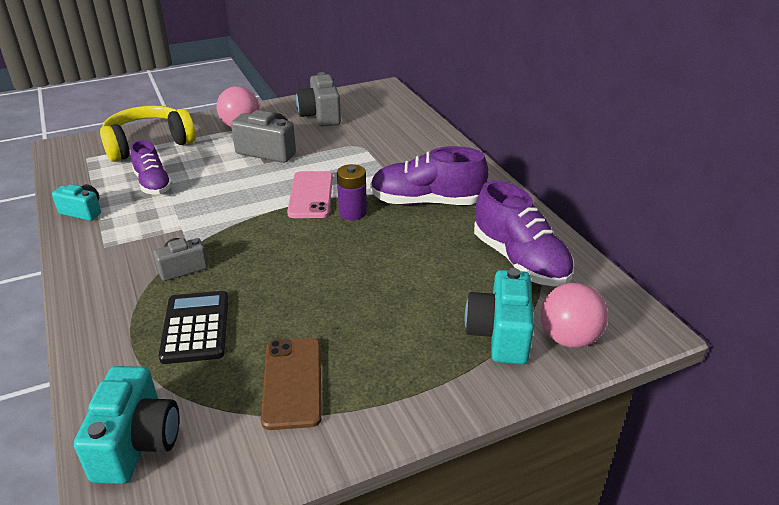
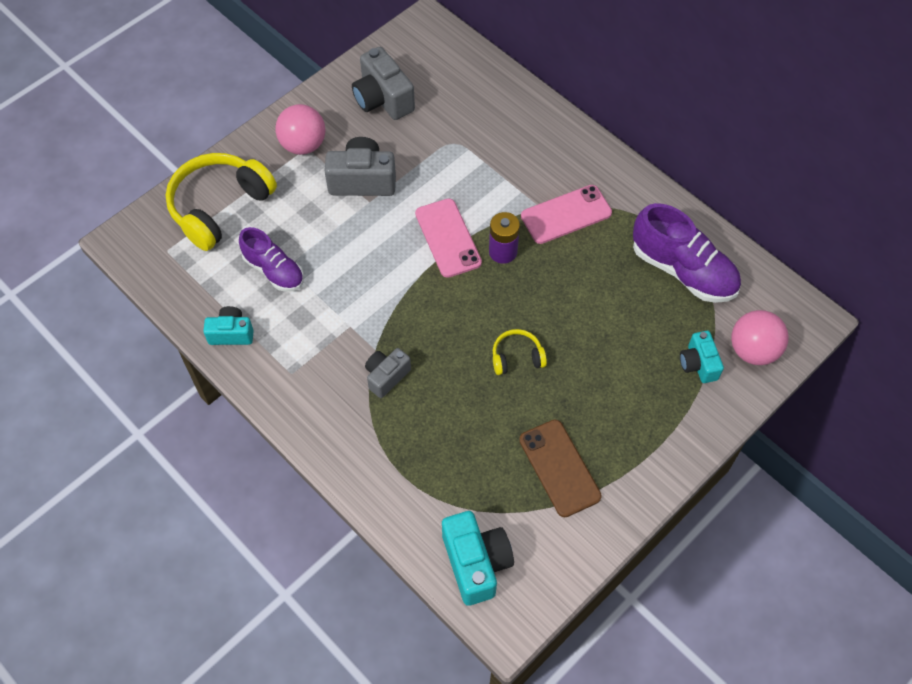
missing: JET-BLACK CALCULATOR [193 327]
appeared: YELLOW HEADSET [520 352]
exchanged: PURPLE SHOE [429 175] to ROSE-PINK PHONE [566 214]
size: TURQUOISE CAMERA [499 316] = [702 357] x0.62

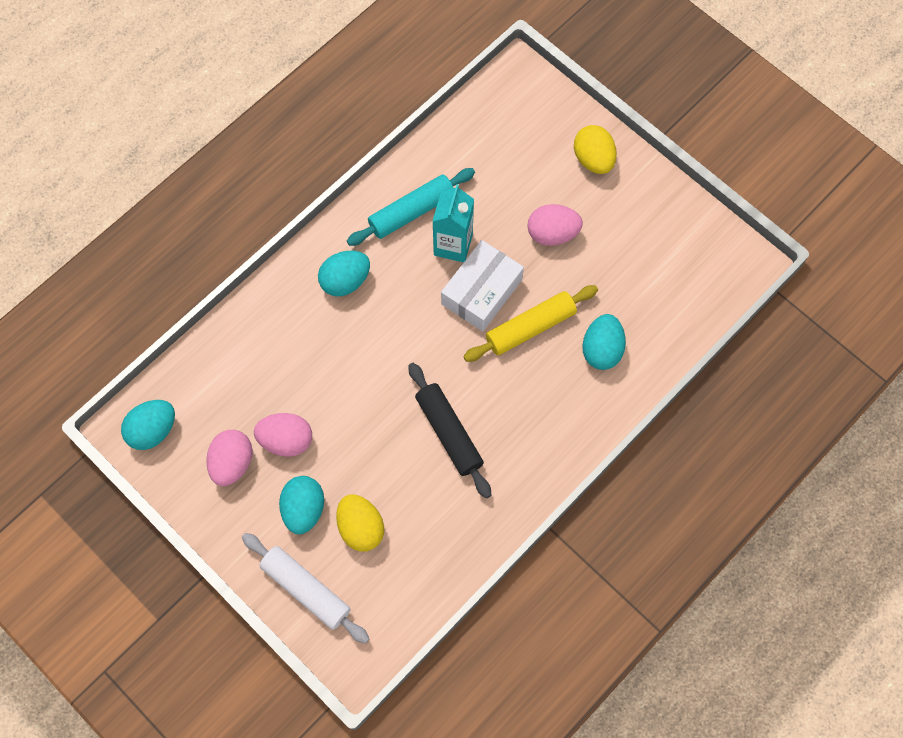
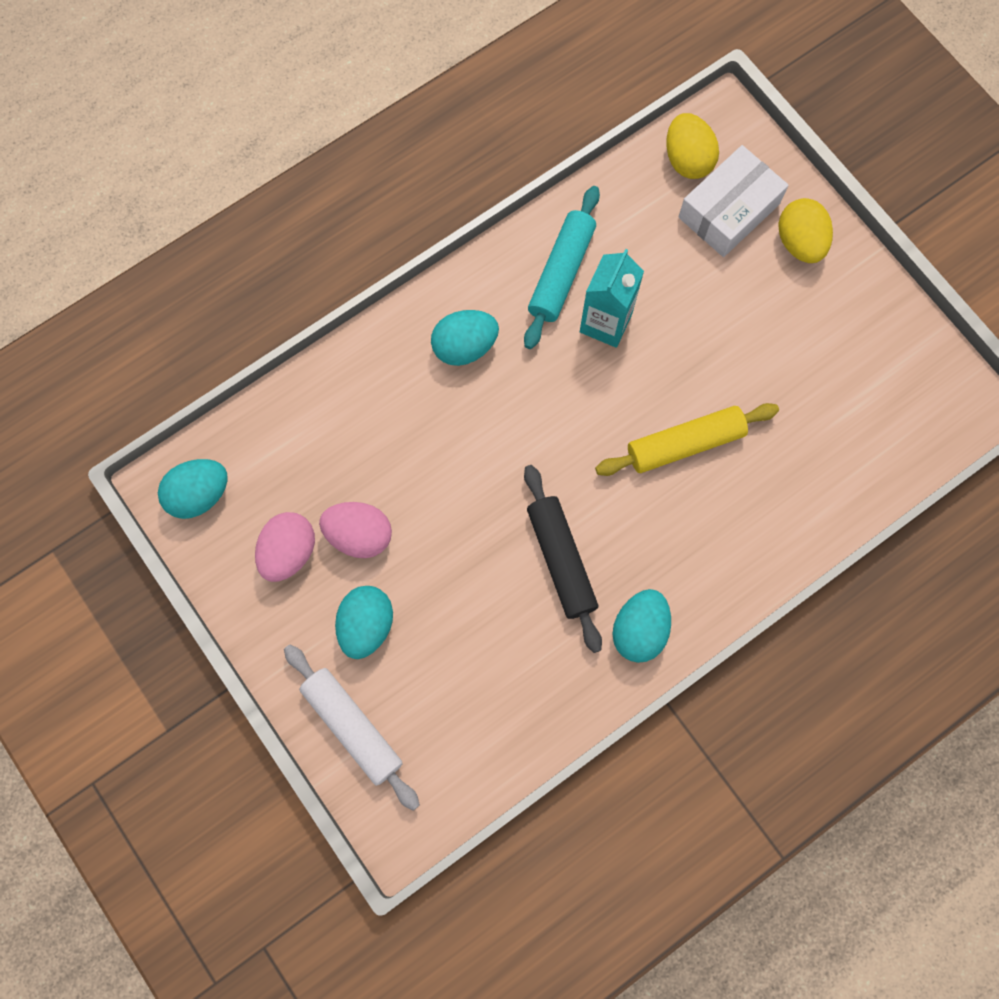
missing: ROSE-PINK EGG [555 225]
relocated: PURE WHITE PARCEL [482 285] to [734 201]; TURQUOISE EGG [604 342] to [642 626]; YELLOW EGG [360 523] to [692 146]
spun: TURQUOISE PASTRY ROLLER [411 207] = [562 267] 45 degrees counterclockwise

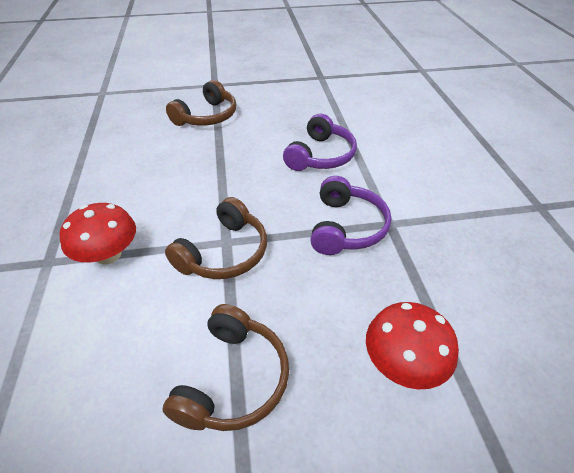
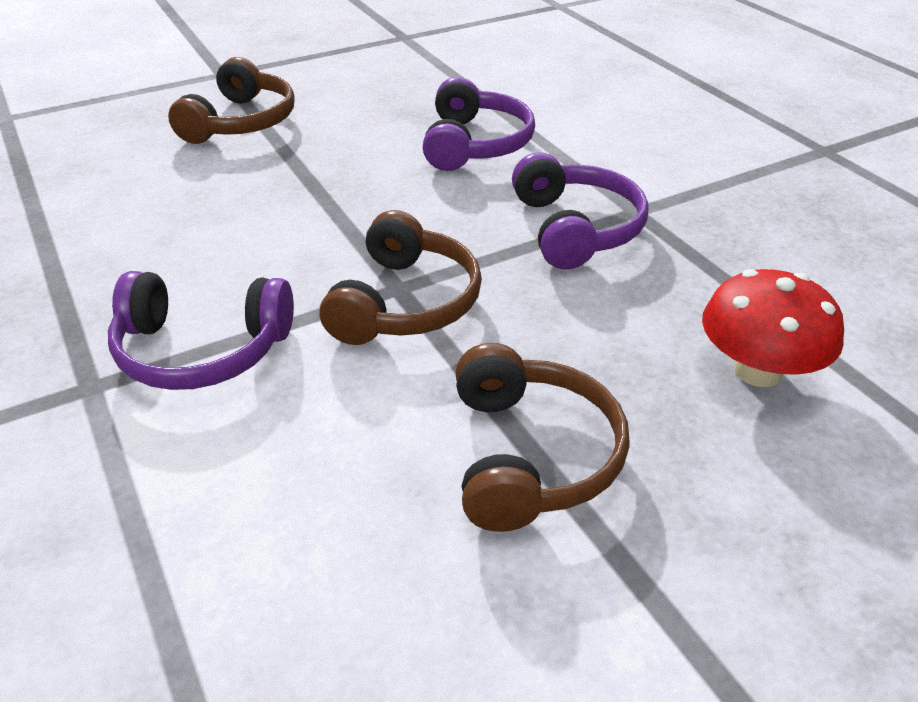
exchanged: SCARLET MUSHROOM [98 234] to PURPLE HEADSET [201 330]

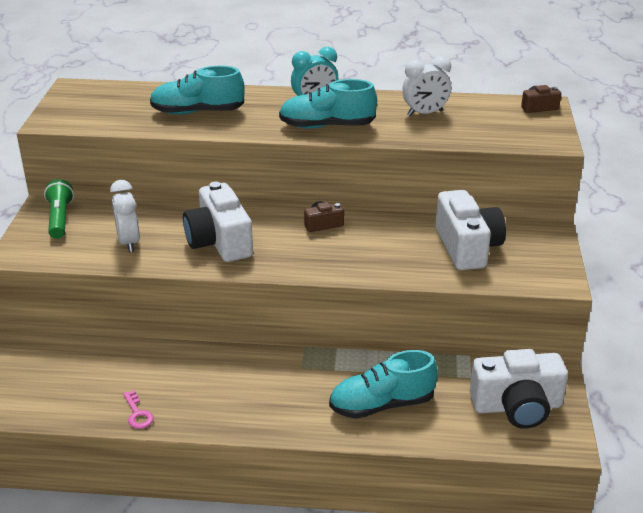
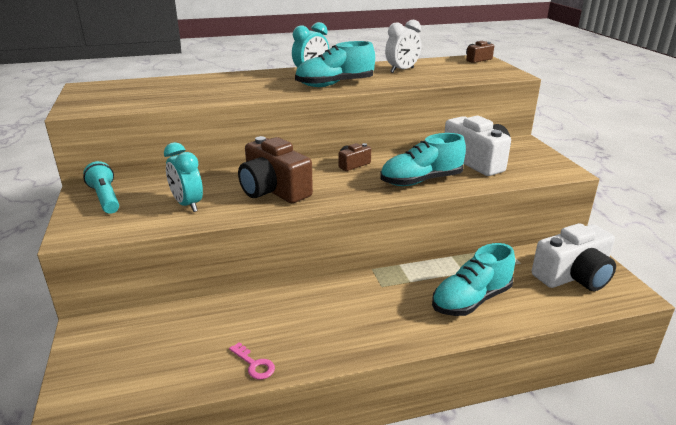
relocated: TURQUOISE SHOE [197 90] to [423 159]
colour: LEAF-GREEN FLASHLIGHT [59 209] to TURQUOISE FLASHLIGHT [101 187]; PURE WHITE ALARM CLOCK [125 216] to TURQUOISE ALARM CLOCK [183 177]; PURE WHITE CAMERA [218 222] to DARK BROWN CAMERA [275 169]

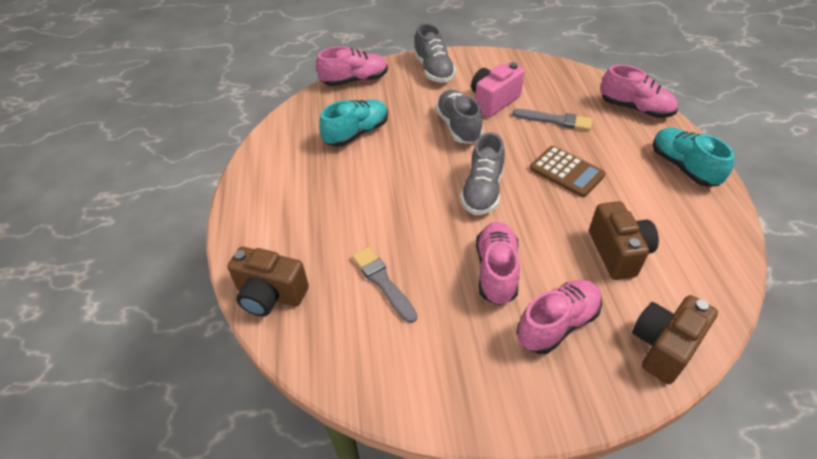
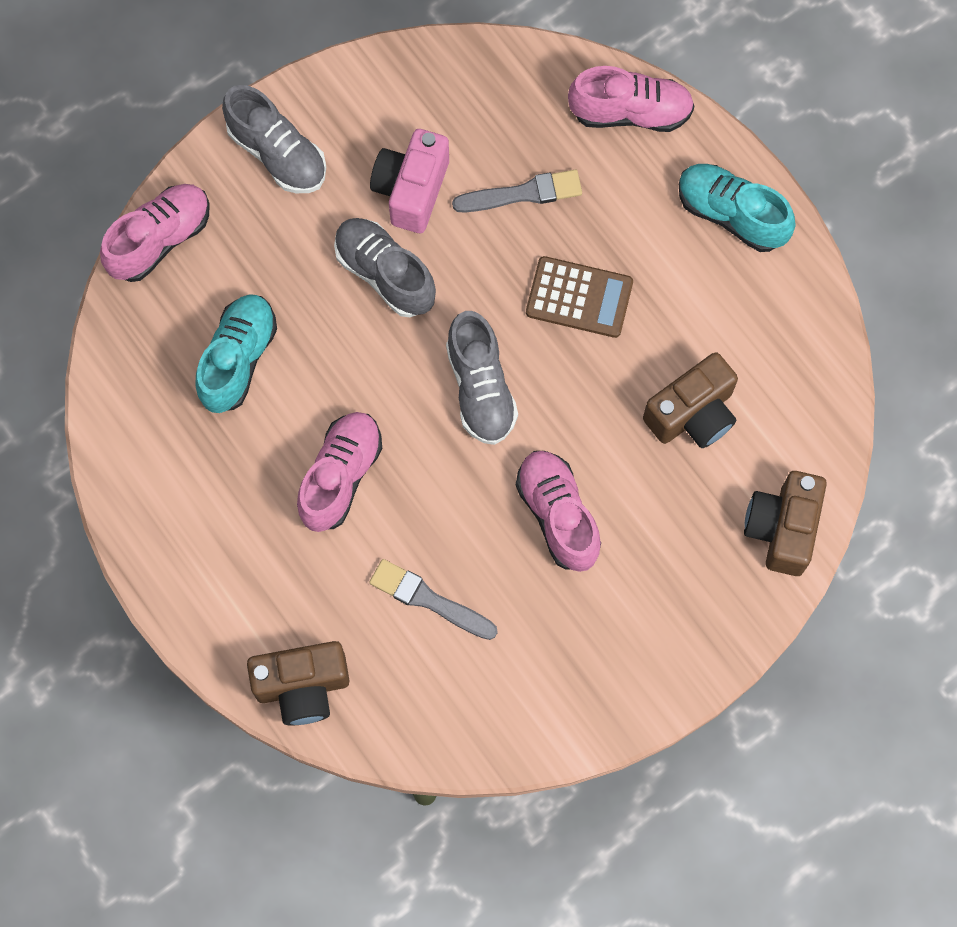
relocated: ROSE-PINK SHOE [559 317] to [339 472]
spun: DARK BROWN CAMERA [624 240] = [690 400] 90 degrees clockwise

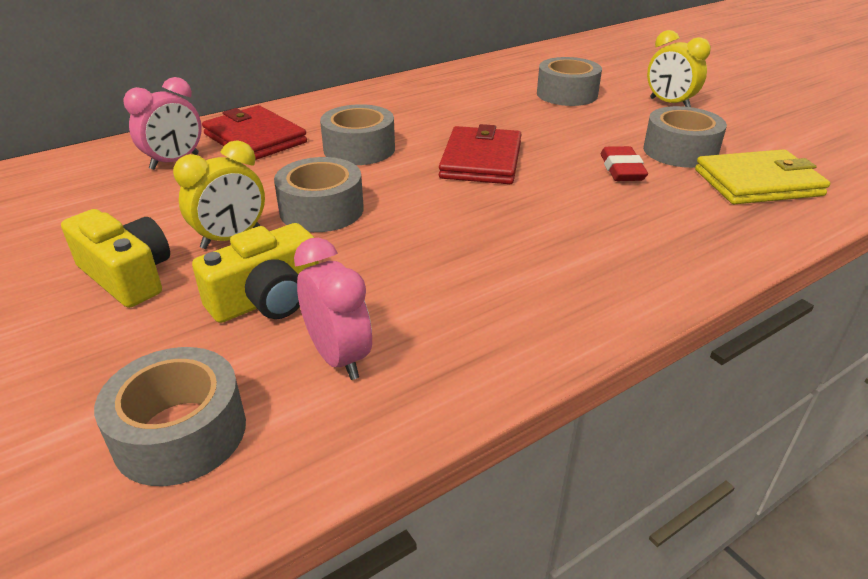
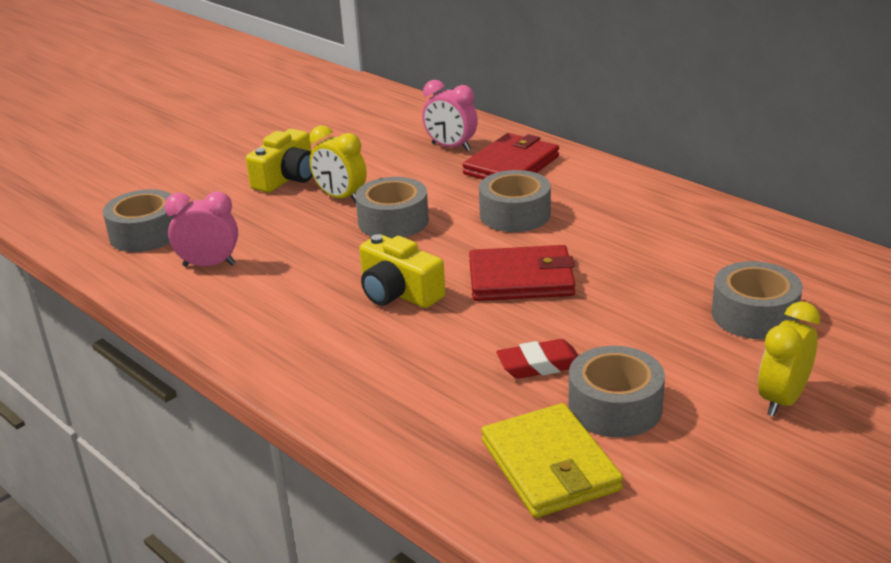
relocated: YELLOW CAMERA [255 273] to [402 271]
spun: ROSE-PINK ALARM CLOCK [333 309] = [201 229] 135 degrees counterclockwise

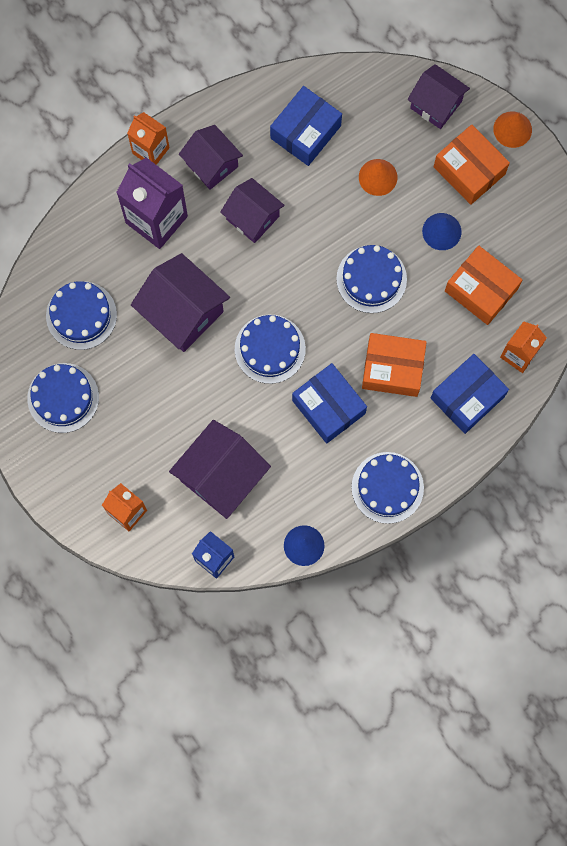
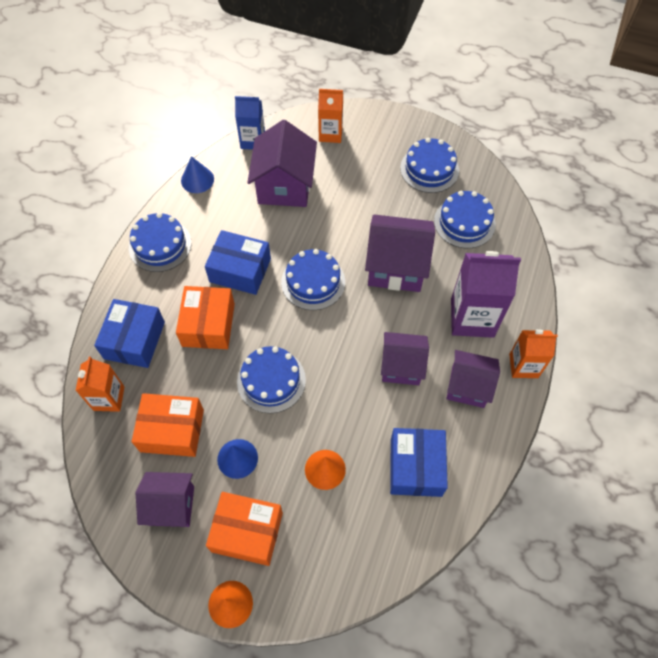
relocated: PURPLE TOY HOUSE [438 96] to [165 499]
spun: BRIGHT ORANGE PARCEL [394 365] = [205 317] 60 degrees counterclockwise

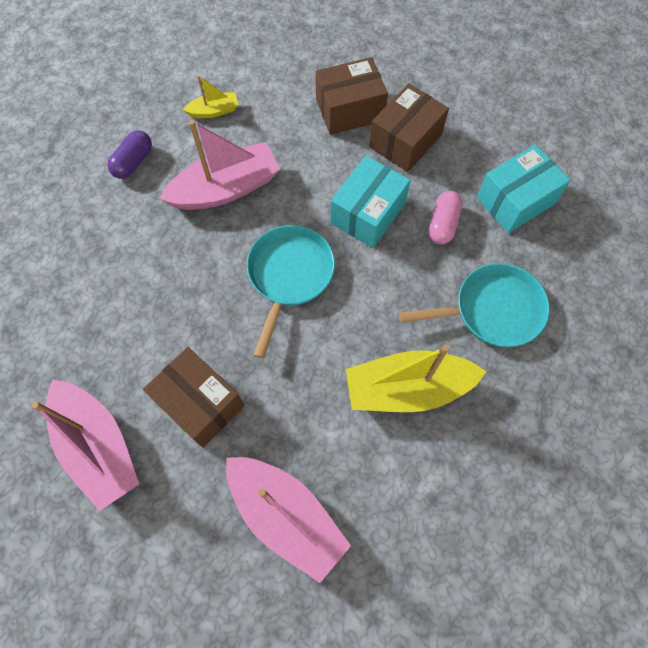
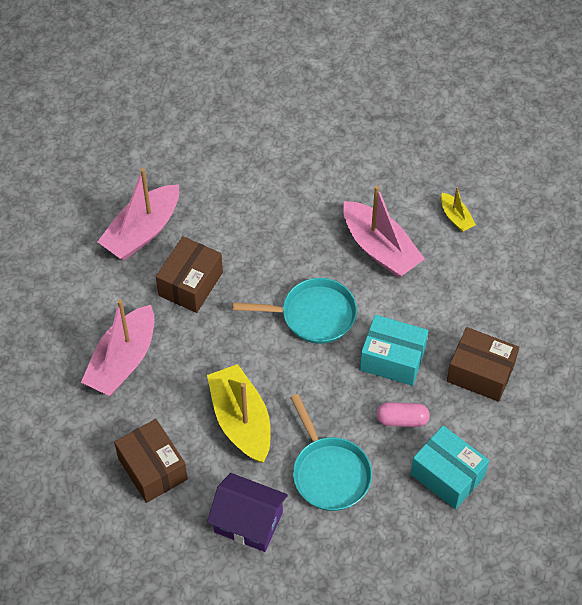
missing: PURPLE CAPSULE [129 154]
appeared: PURPLE TOY HOUSE [247 512]
relocated: DARK BROWN PARCEL [352 96] to [151 461]

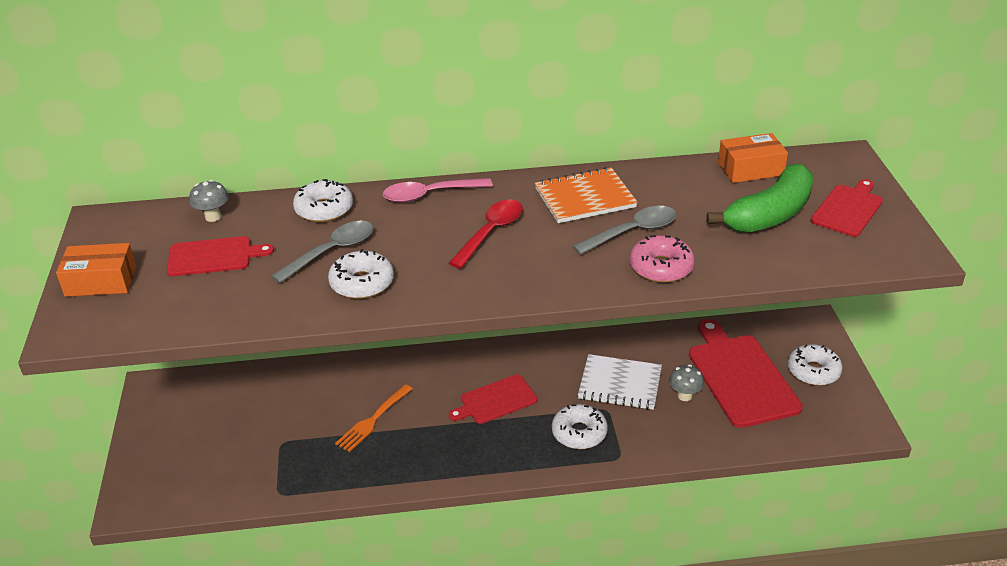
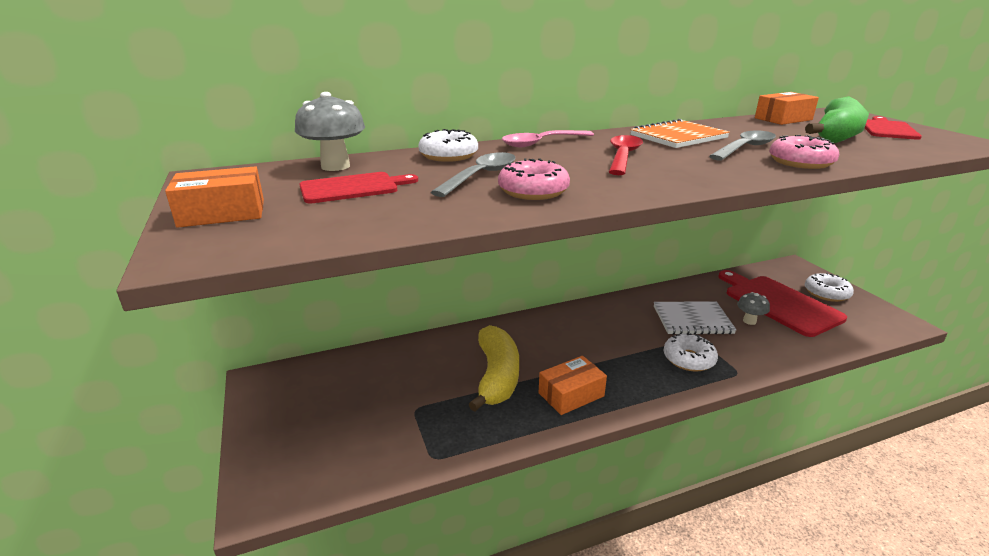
missing: SCARLET CHOPPING BOARD [493 399]
appeared: BRIGHT ORANGE PARCEL [572 385]
exchanged: BRIGHT ORANGE DINNER FORK [373 418] to YELLOW BANANA FRUIT [494 368]
colour: PURE WHITE GLAZED DONUT [361 274] to ROSE-PINK GLAZED DONUT [534 179]
size: GRAY MUSHROOM [209 201] = [330 131] x1.64

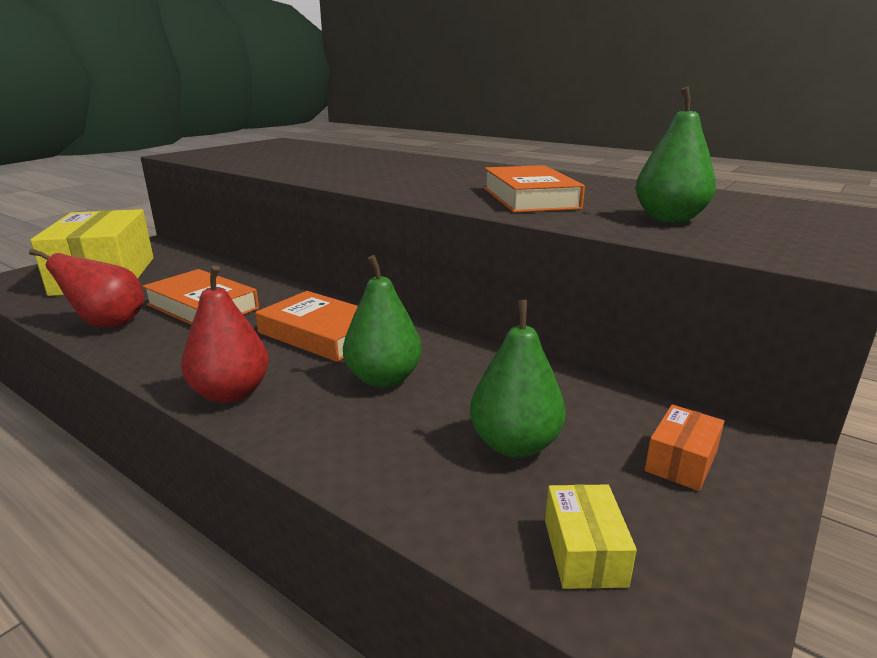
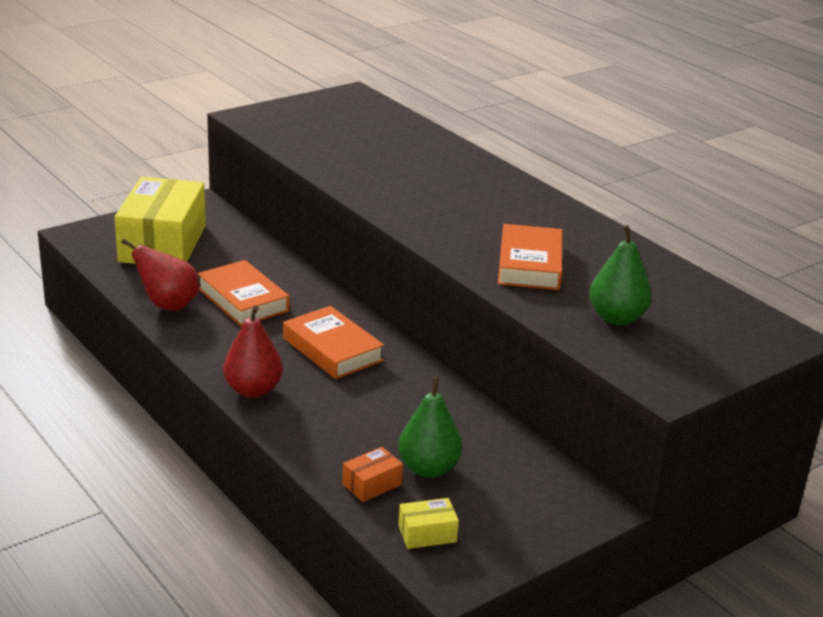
missing: LEAF-GREEN PEAR FRUIT [382 321]
relocated: BRIGHT ORANGE PARCEL [685 448] to [372 474]
spun: YELLOW PARCEL [591 536] = [428 523] 60 degrees clockwise

